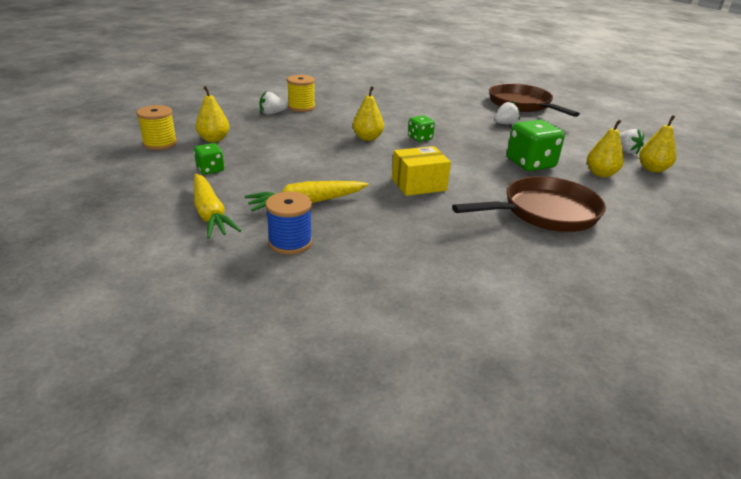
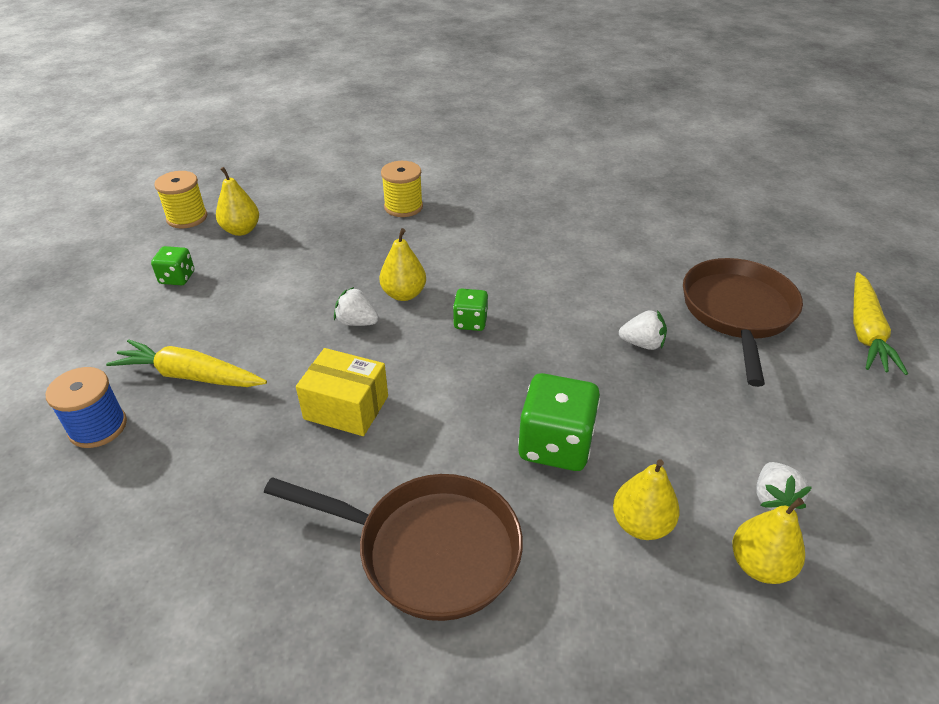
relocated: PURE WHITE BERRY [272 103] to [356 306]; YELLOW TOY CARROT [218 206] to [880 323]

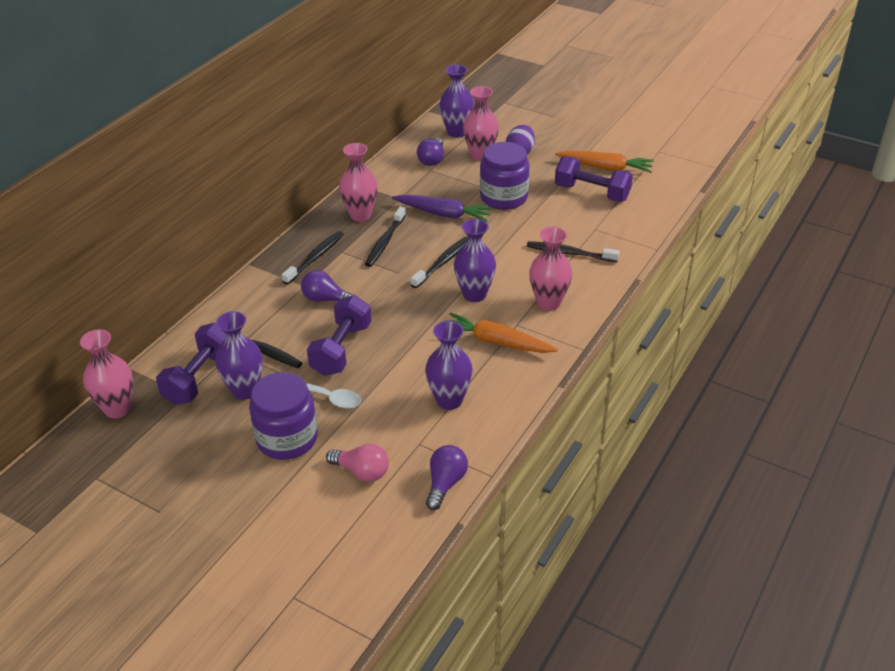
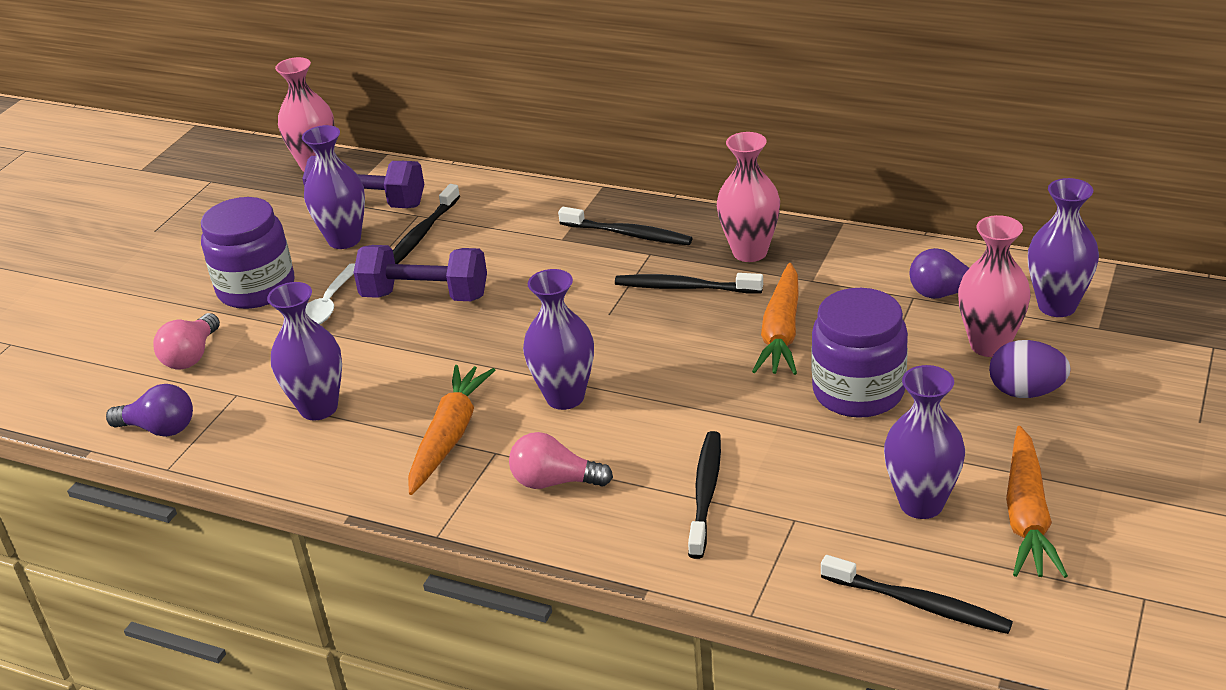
missing: PURPLE LIGHTBULB [327 286]
relocated: JET-BLACK TOOTH BRUSH [439 262] to [917 594]
exchanged: PURPLE DUMBBELL [594 179] to PURPLE VASE [924 442]; ROSE-PINK VASE [550 269] to ROSE-PINK LIGHTBULB [561 460]
colour: PURPLE TOY CARROT [442 208] to BRIGHT ORANGE TOY CARROT [775 319]

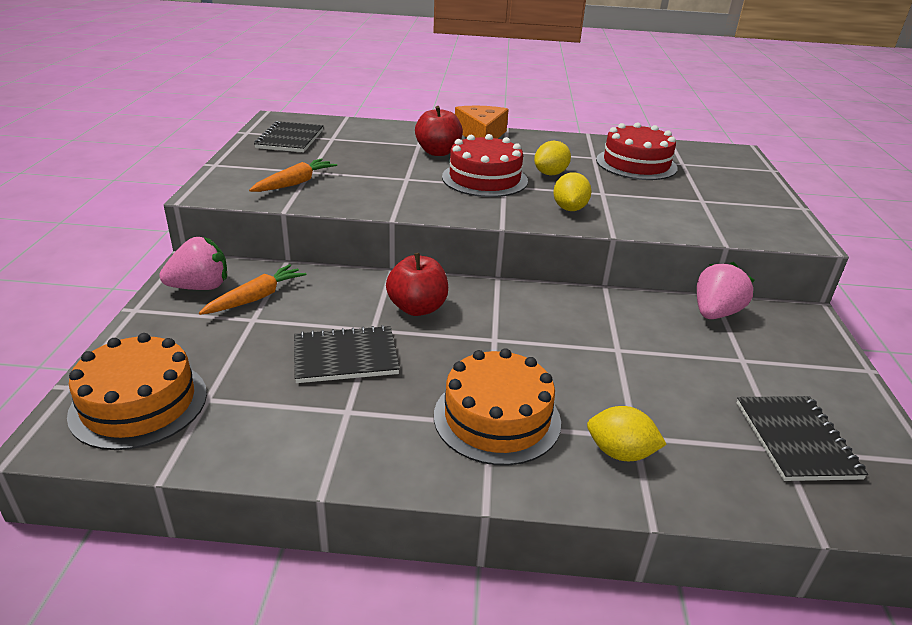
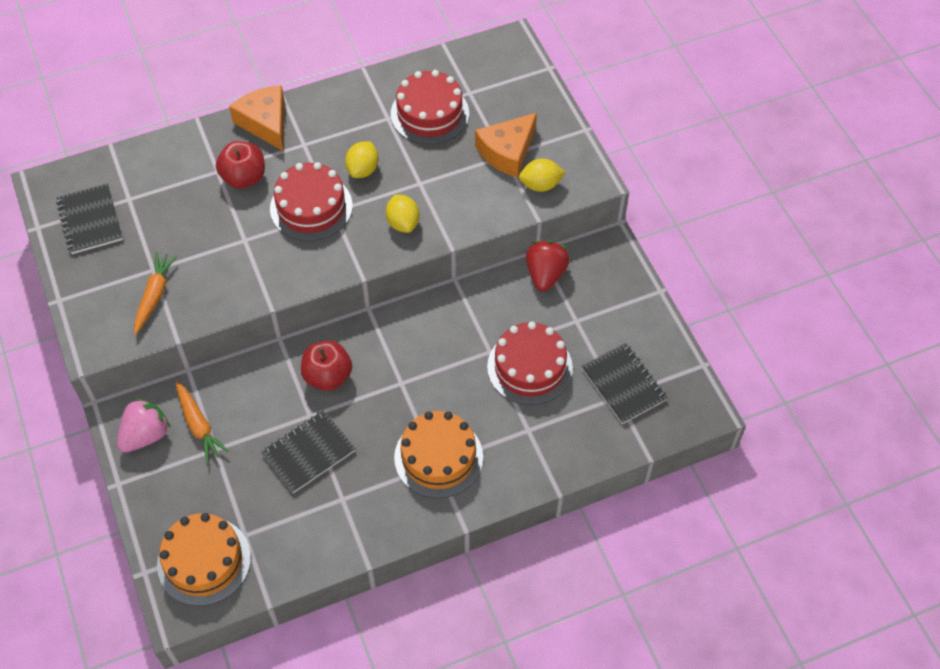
appeared: BRIGHT ORANGE PIECE OF CHEESE [506 145]; SCARLET LAYER CAKE [530 363]
relocated: YELLOW LEMON [627 433] to [542 175]
colour: ROSE-PINK BERRY [726 290] to SCARLET BERRY [548 266]
spun: BRIGHT ORANGE TOY CARROT [253 289] = [202 422] 135 degrees clockwise

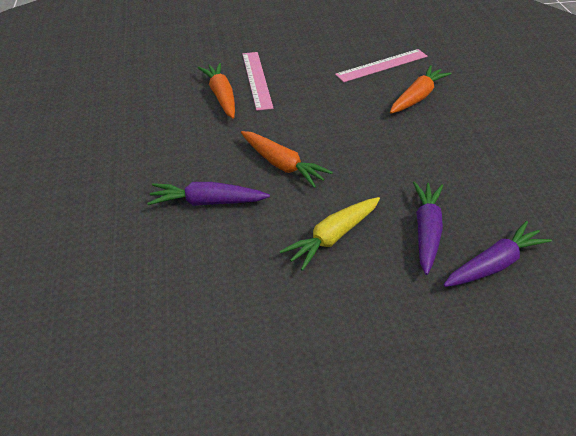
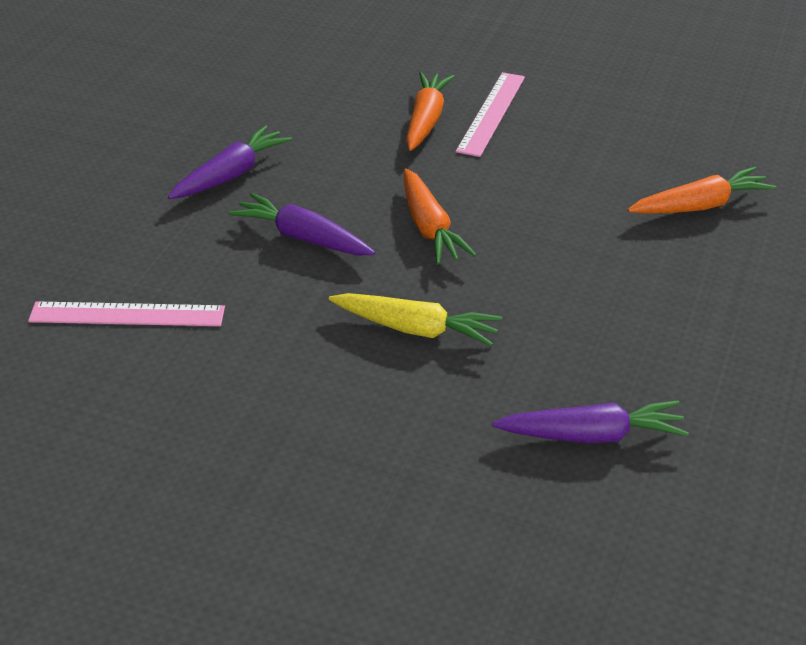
relocated: ROSE-PINK MEASURING STICK [381 65] to [126 314]; PURPLE TOY CARROT [428 228] to [230 162]
spun: YELLOW TOY CARROT [330 234] = [415 320] 150 degrees counterclockwise

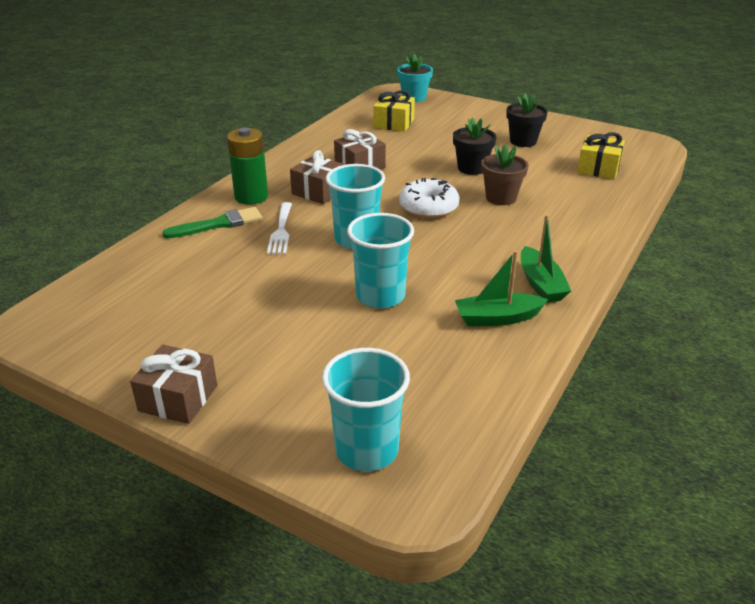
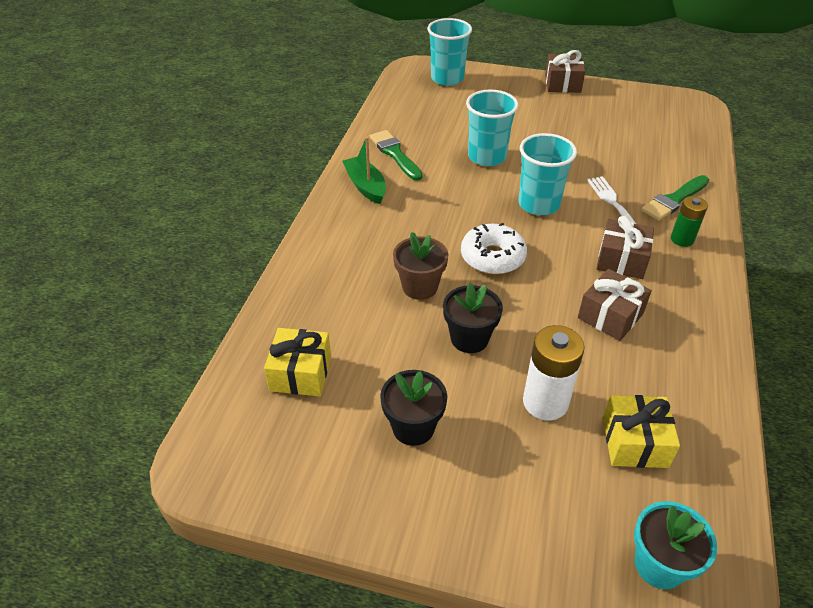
appeared: PURE WHITE BATTERY [554 372]
exchanged: LEAF-GREEN SAILBOAT [501 288] to LEAF-GREEN PAINT BRUSH [396 155]
size: LEAF-GREEN BATTERY [247 166] = [689 221] x0.63

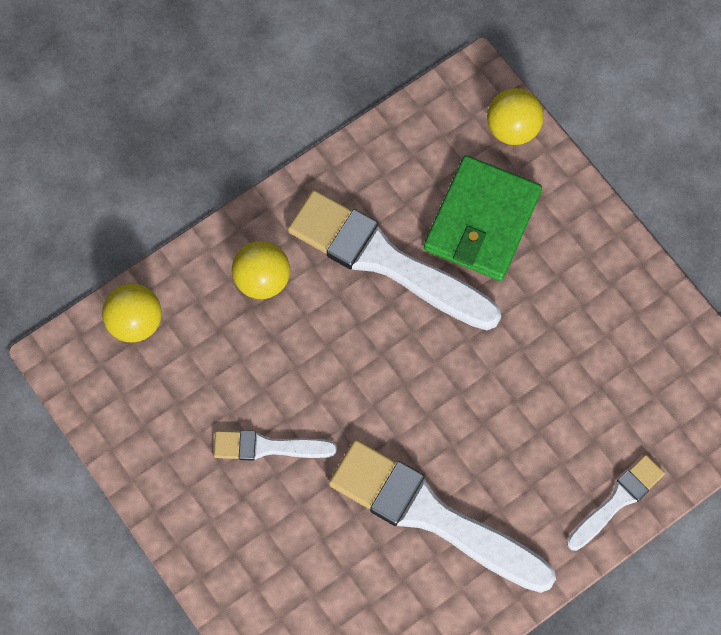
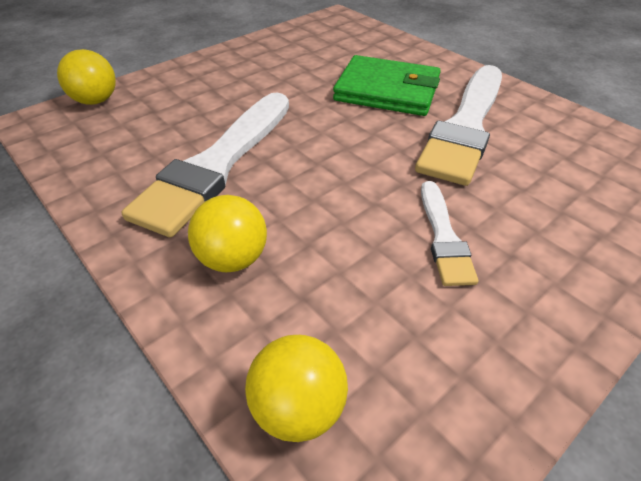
missing: PURE WHITE PAINT BRUSH [616 502]
relocated: LEAF-GREEN WALLET [483 218] to [387 85]

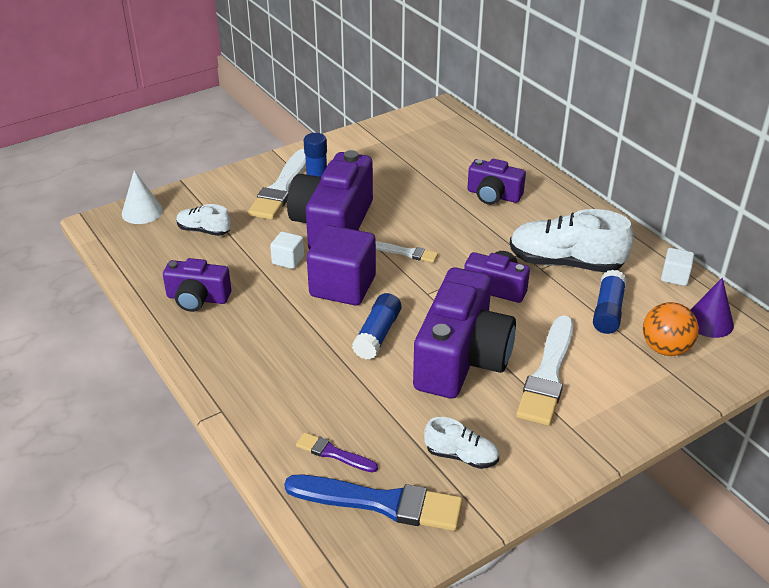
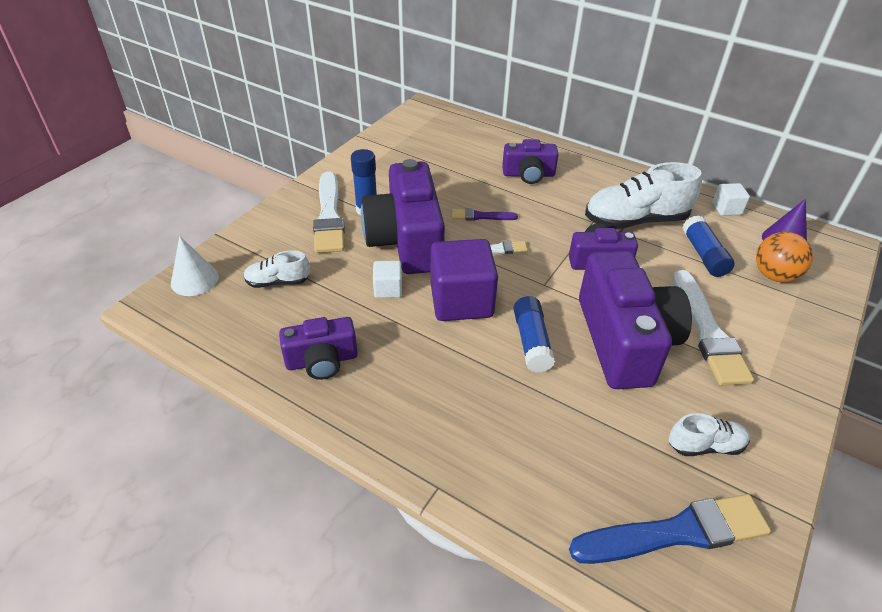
relocated: PURPLE PAINT BRUSH [337 452] to [485 214]

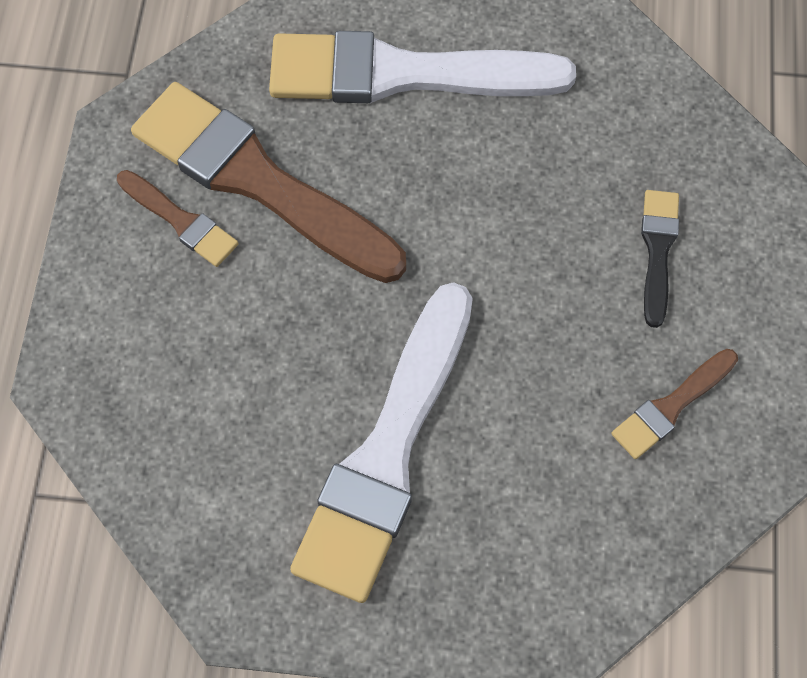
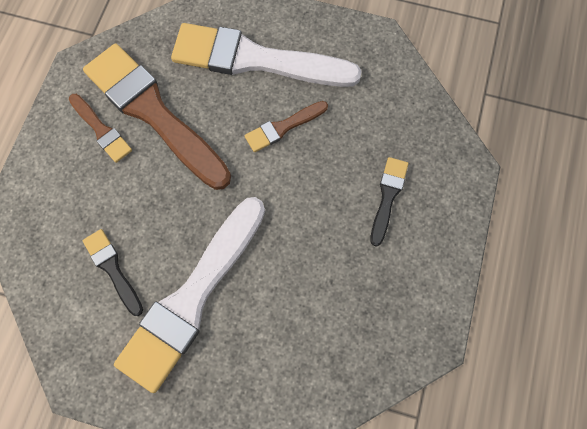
appeared: JET-BLACK PAINT BRUSH [112 272]
relocated: DARK BROWN PAINT BRUSH [674 404] to [286 126]

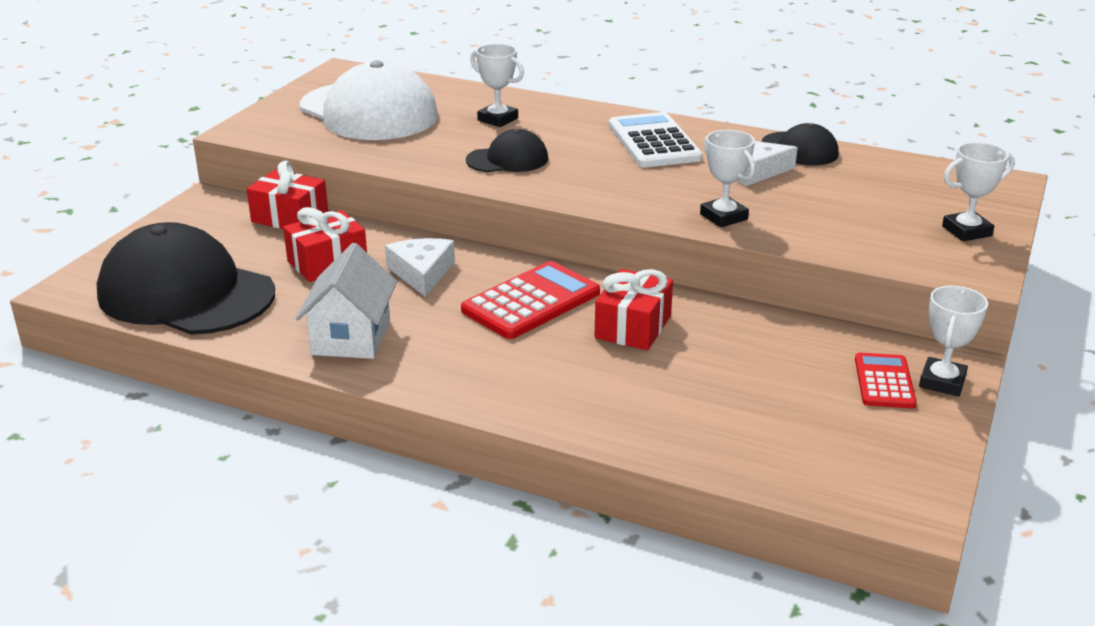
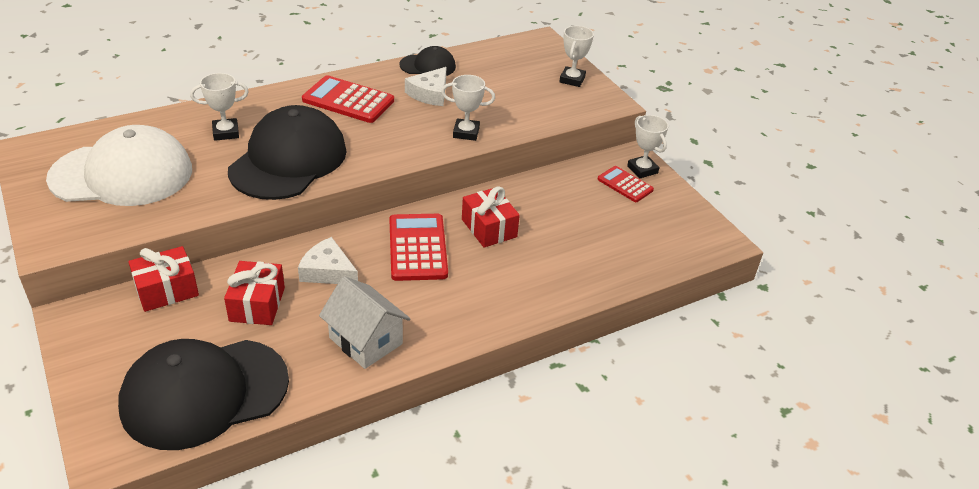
colour: PURE WHITE CALCULATOR [656 139] to SCARLET CALCULATOR [348 99]
size: JET-BLACK BASEBALL CAP [507 150] = [287 152] x2.00

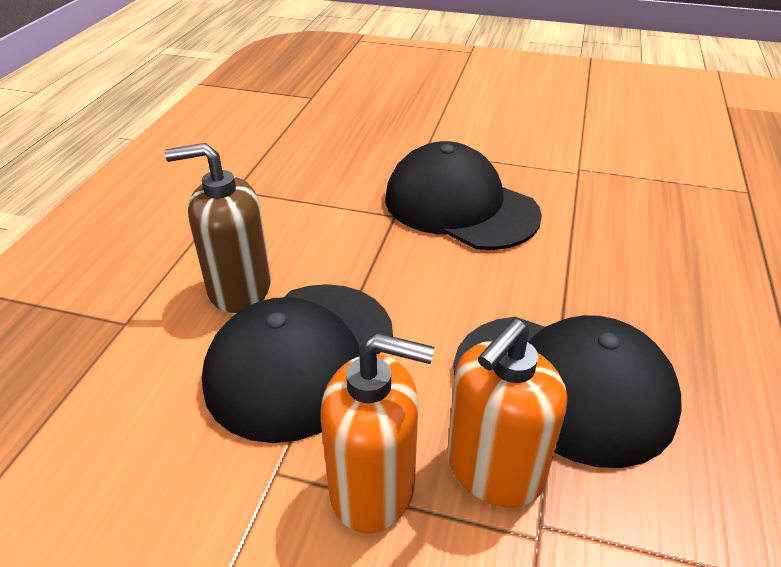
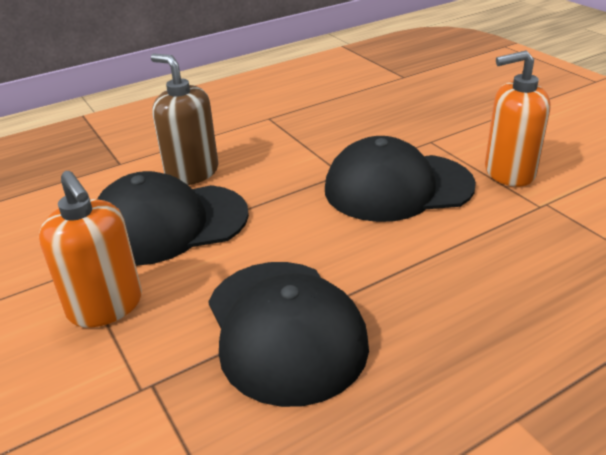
relocated: BRIGHT ORANGE SOAP PUMP [507 413] to [518 119]
spun: JET-BLACK BASEBALL CAP [463 195] = [400 179] 90 degrees counterclockwise

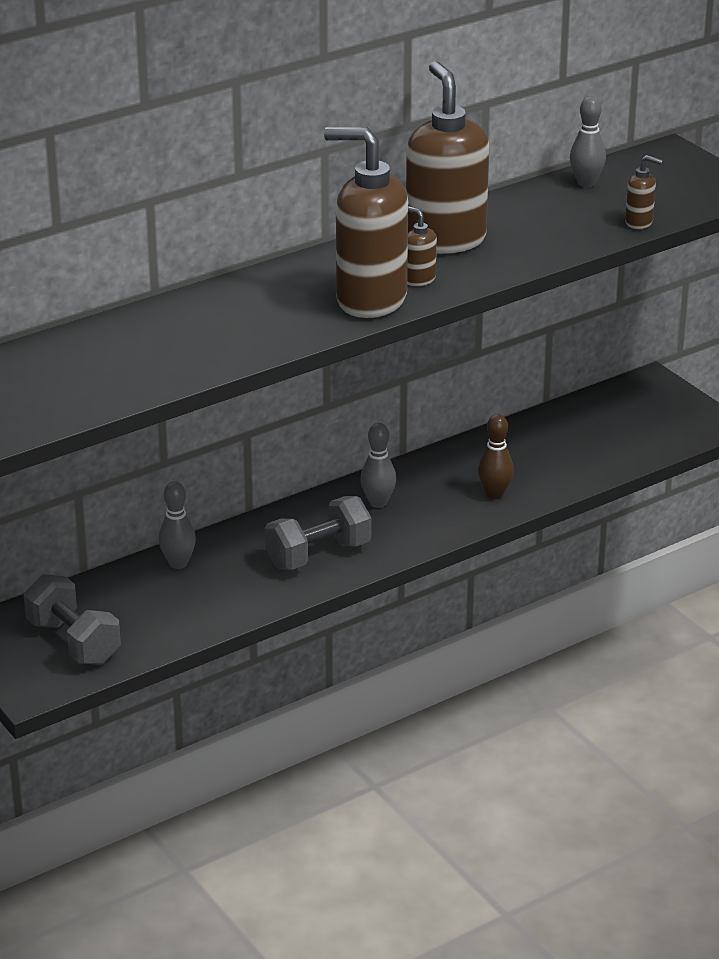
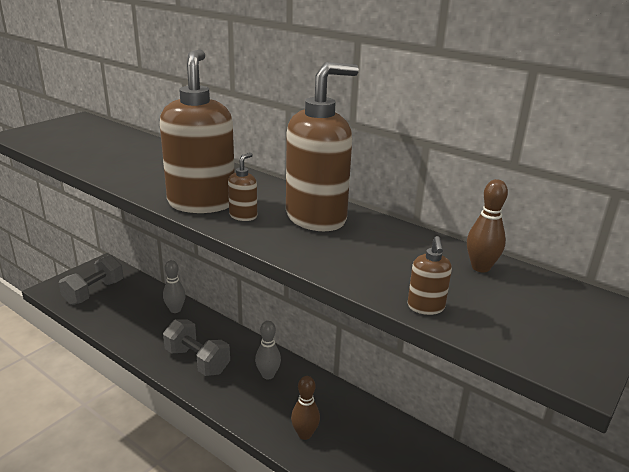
colour: GRAY TENPIN [588 141] to DARK BROWN TENPIN [487 226]

